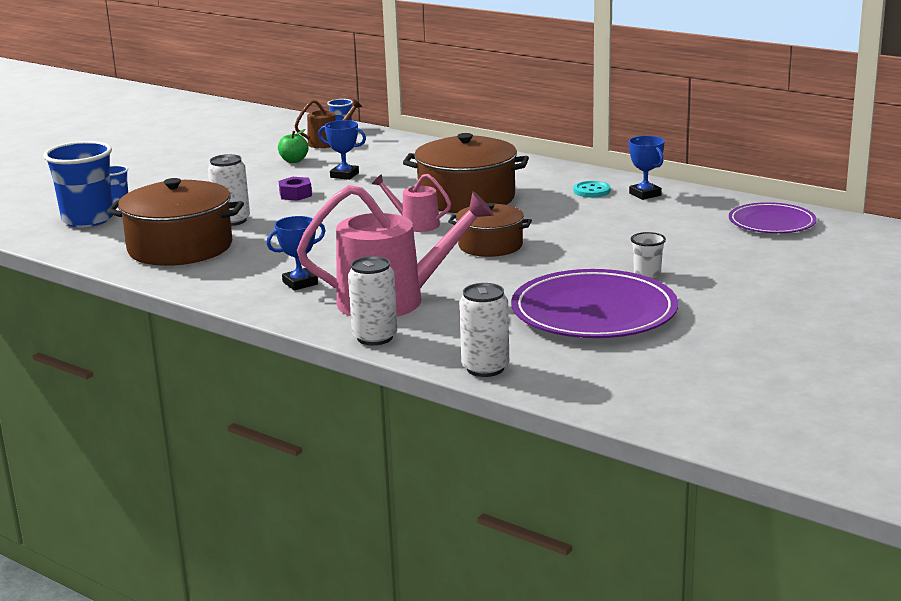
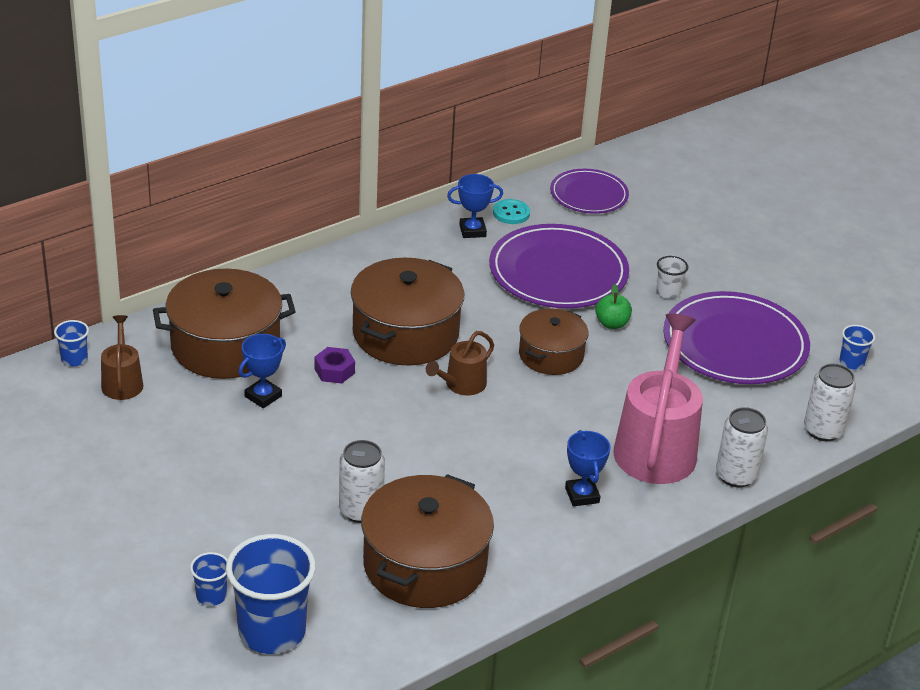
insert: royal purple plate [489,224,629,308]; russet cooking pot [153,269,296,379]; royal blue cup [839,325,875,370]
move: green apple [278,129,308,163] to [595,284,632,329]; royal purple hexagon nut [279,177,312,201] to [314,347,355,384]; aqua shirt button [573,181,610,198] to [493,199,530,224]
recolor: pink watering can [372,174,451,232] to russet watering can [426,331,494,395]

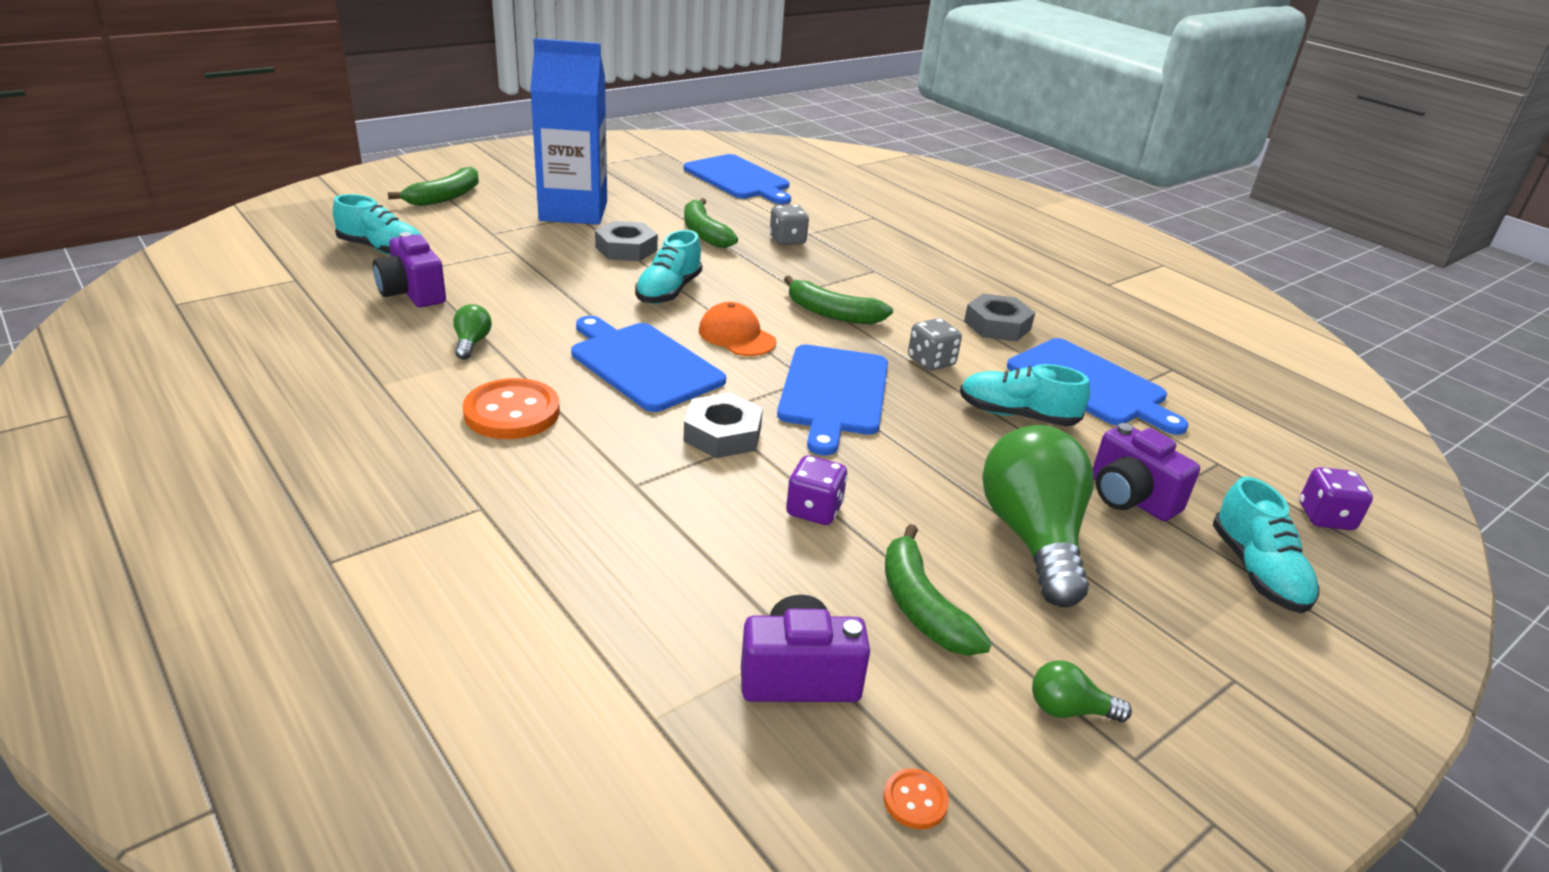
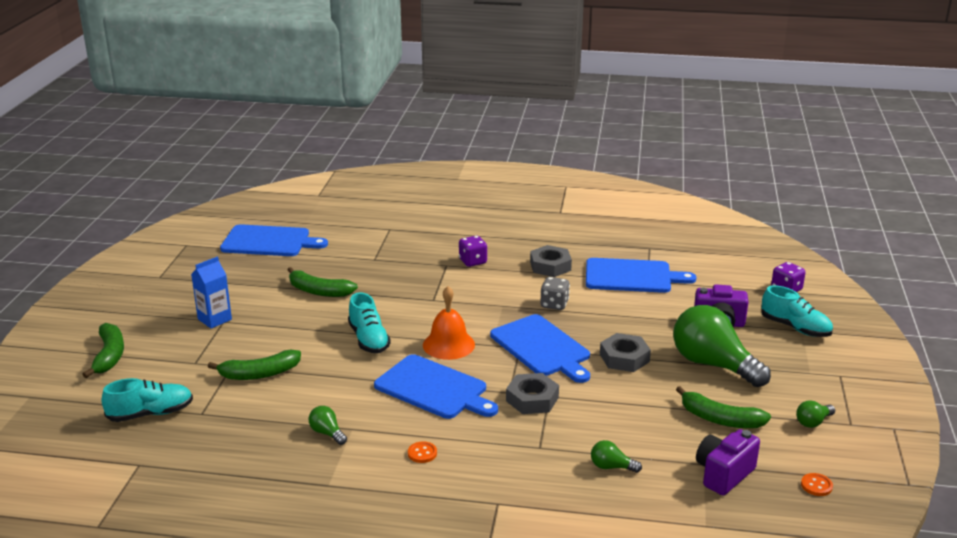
delete: grey game die [769,205,809,245]; royal purple camera [373,232,446,307]; aqua sneaker [960,364,1090,426]
insert: green light bulb [591,440,642,473]
move: grey hexagon nut [595,221,658,261] to [600,333,651,372]; green banana [784,276,893,324] to [208,350,301,380]; royal purple game die [786,455,848,525] to [459,236,487,267]
replace: orange baseball cap [699,302,777,356] to orange hand bell [423,286,475,360]
rotate: royal blue chopping board [571,316,726,412] = [374,354,498,419] 150 degrees counterclockwise
resize: royal blue juice carton [530,38,607,225] = [191,256,232,329] x0.50; orange shirt button [463,378,560,439] = [408,441,437,463] x0.46

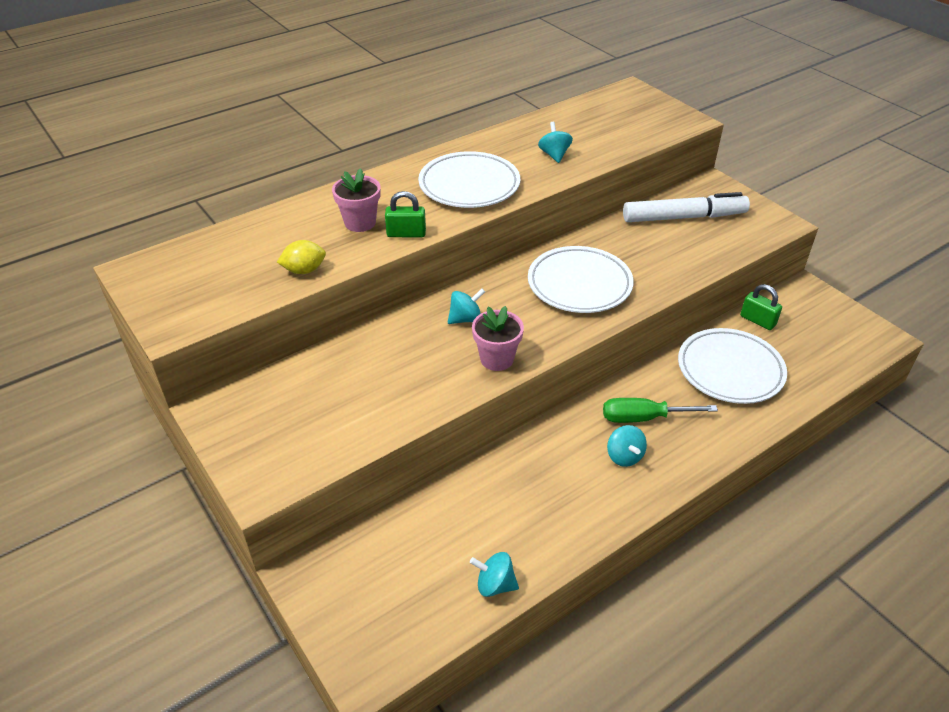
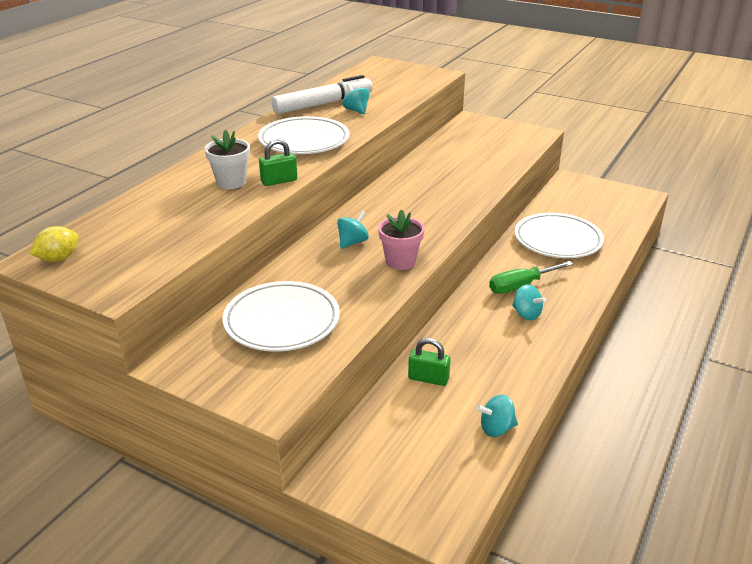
move: pure white marker [623,192,750,222] to [271,75,373,114]; yellow lemon [277,240,326,274] to [29,226,79,262]; pure white plate [528,246,634,313] to [223,281,340,352]; green lock [740,284,782,330] to [408,338,451,386]
recolor: pink potted plant [332,168,381,232] to pure white potted plant [205,130,250,189]

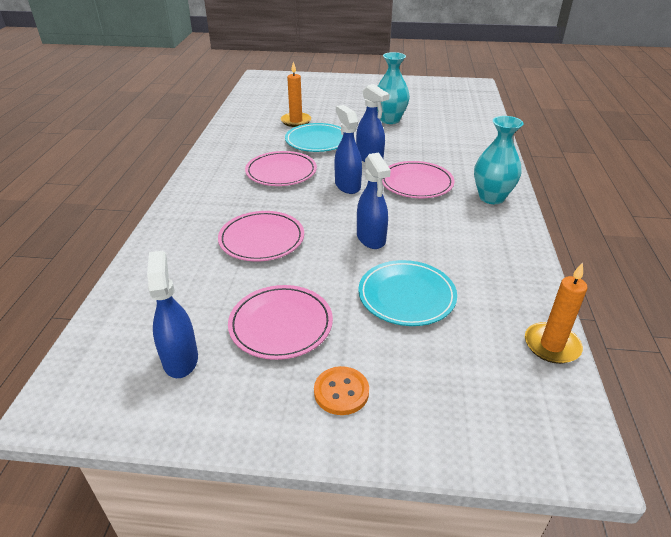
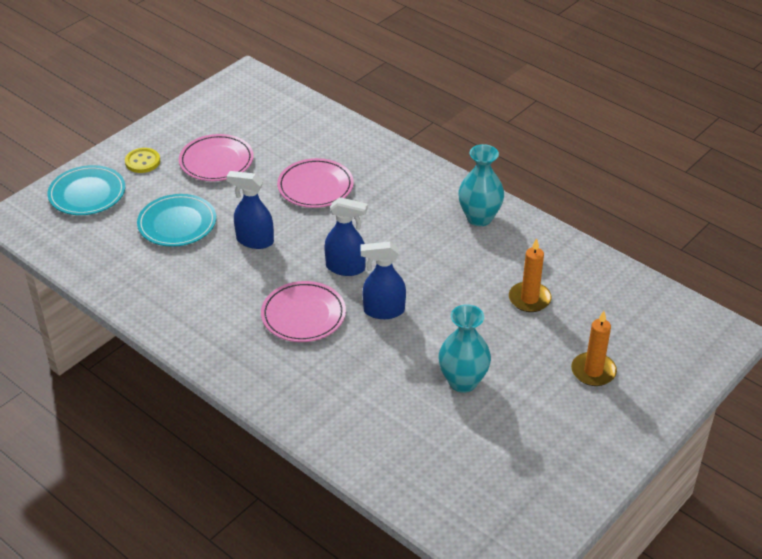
delete: pink plate [245,151,317,186]; royal blue spray bottle [147,250,198,378]
move: aqua vase [474,116,524,204] to [458,144,504,226]; aqua plate [285,123,343,152] to [48,165,125,215]; orange candle [525,262,588,364] to [571,311,617,386]
recolor: orange shirt button [314,366,369,415] to yellow shirt button [125,148,160,173]

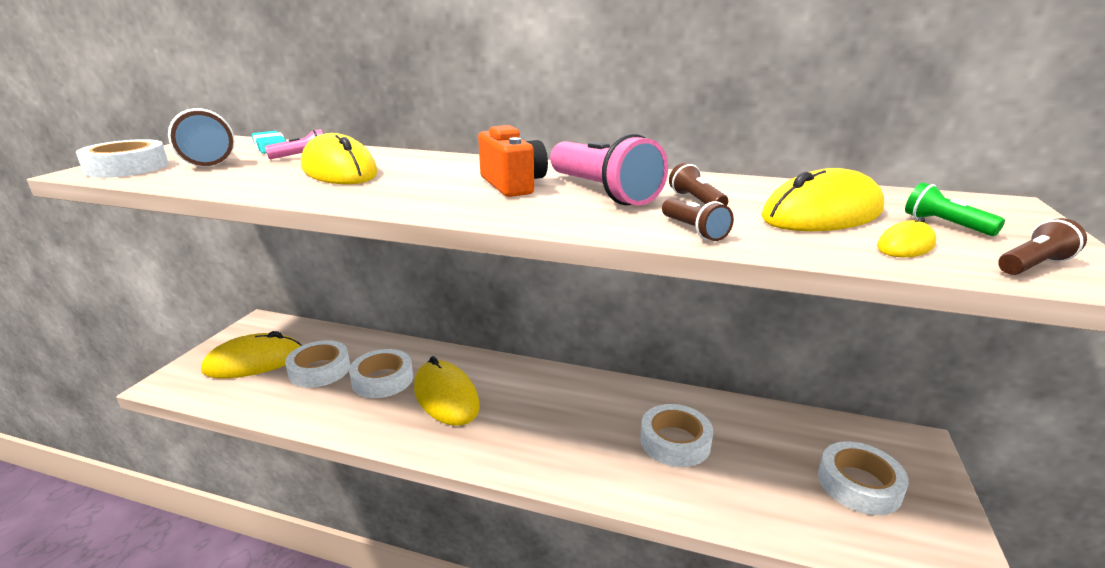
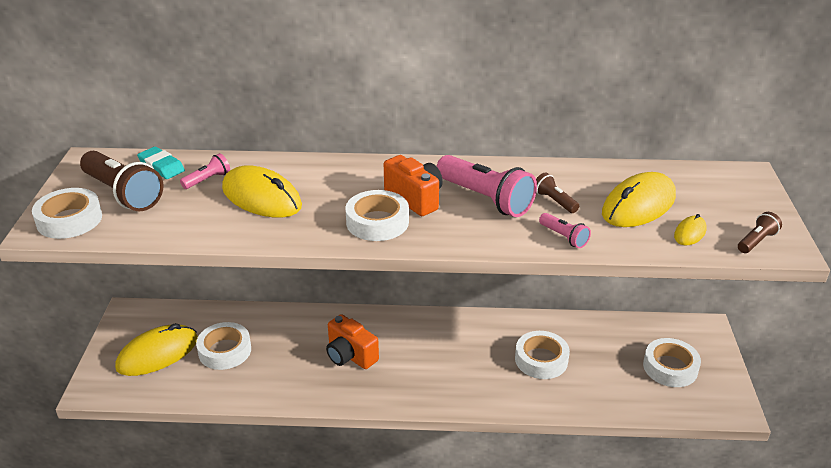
delete: green pocket torch [905,182,1005,236]
move: pure white tape [349,349,413,398] to [345,190,409,241]
replace: yellow PC mouse [414,356,480,426] to orange camera [326,314,379,369]
recolor: russet pocket torch [662,198,734,241] to pink pocket torch [539,213,591,248]

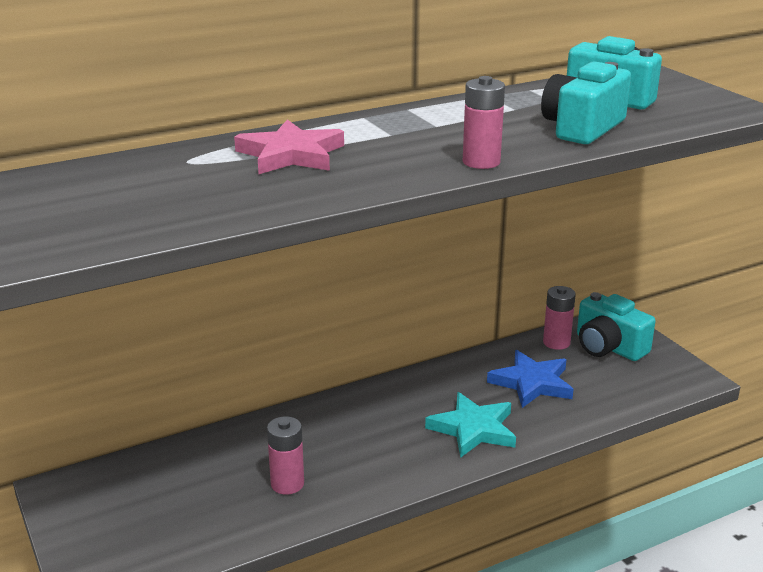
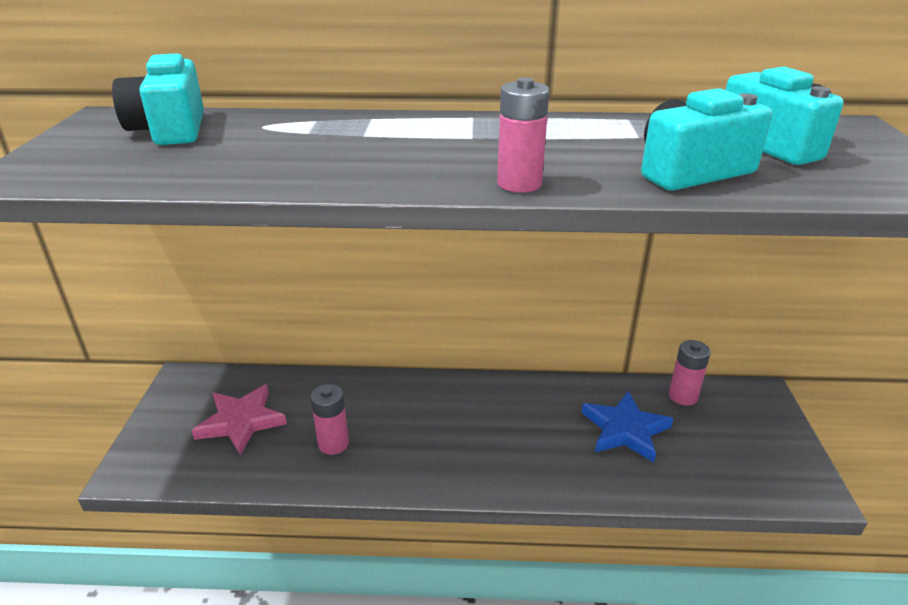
delete: aqua star shape [425,392,516,458]
move: pink star shape [234,119,344,174] to [191,384,287,455]; aqua camera [577,292,656,361] to [112,54,204,145]

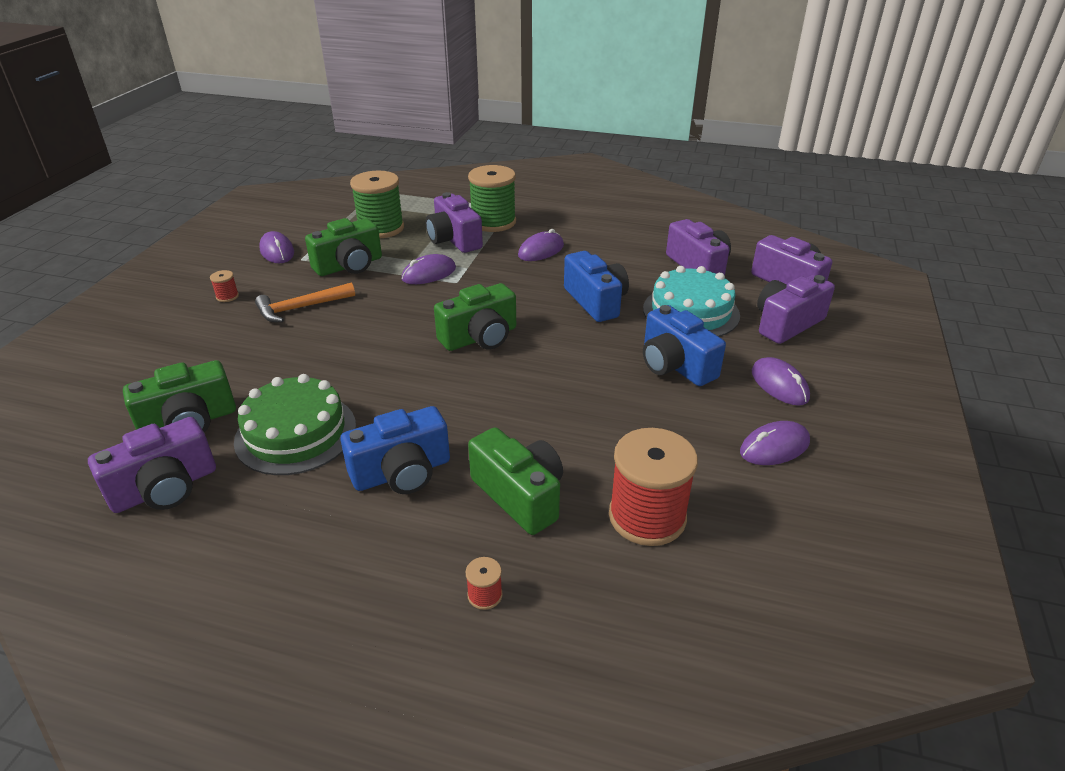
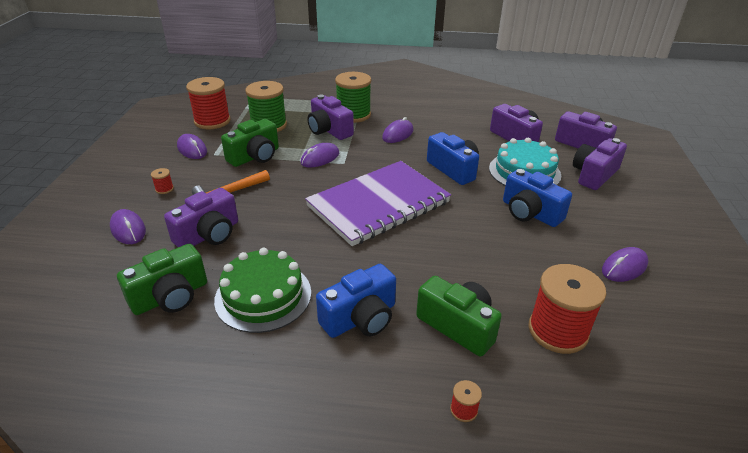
insert: red spool [186,77,231,129]
move: royal purple PC mouse [752,357,810,406] to [110,209,146,244]; royal purple camera [88,417,216,513] to [164,188,238,247]
replace: green camera [434,283,516,351] to royal purple exercise book [305,161,451,246]

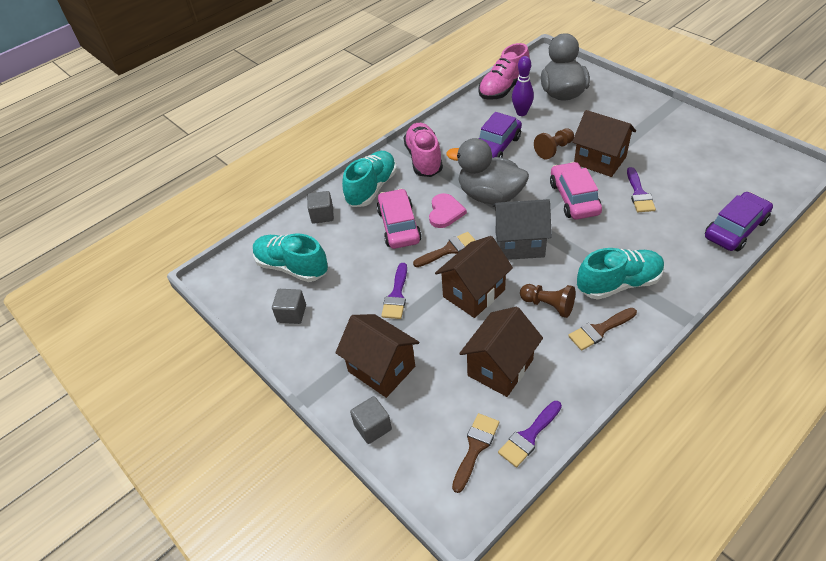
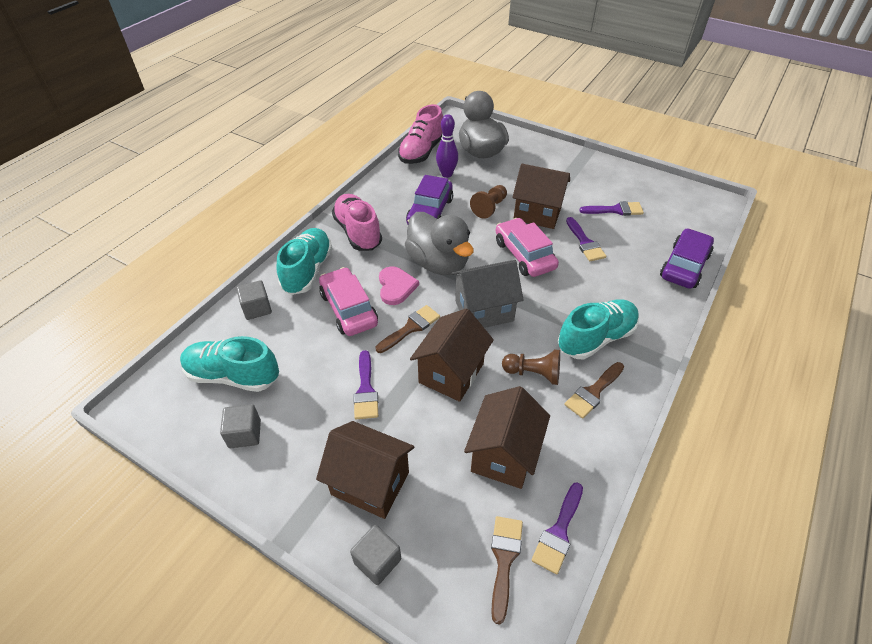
insert: royal purple brush [579,201,644,216]
rotate: grey rubber duck [446,138,529,205] = [405,212,474,275] 135 degrees counterclockwise

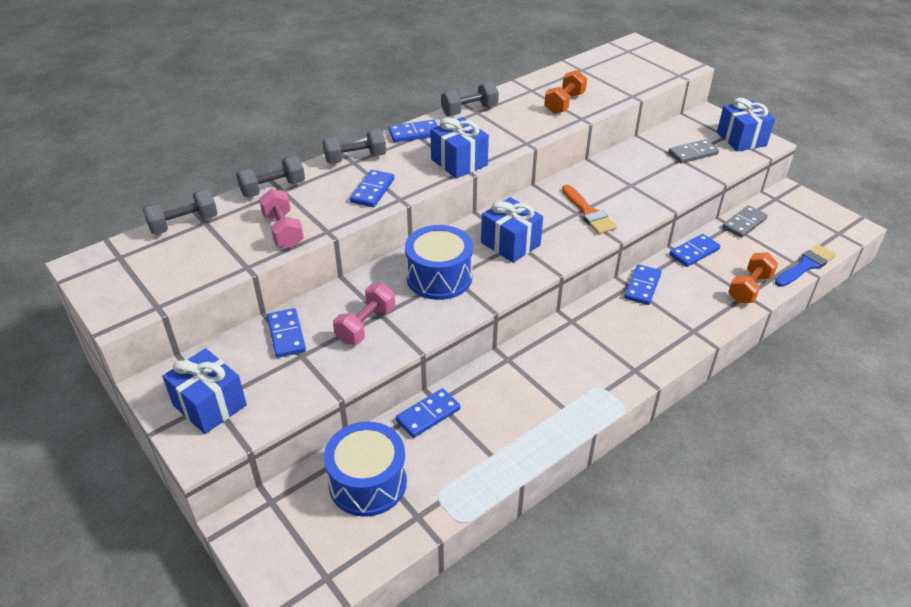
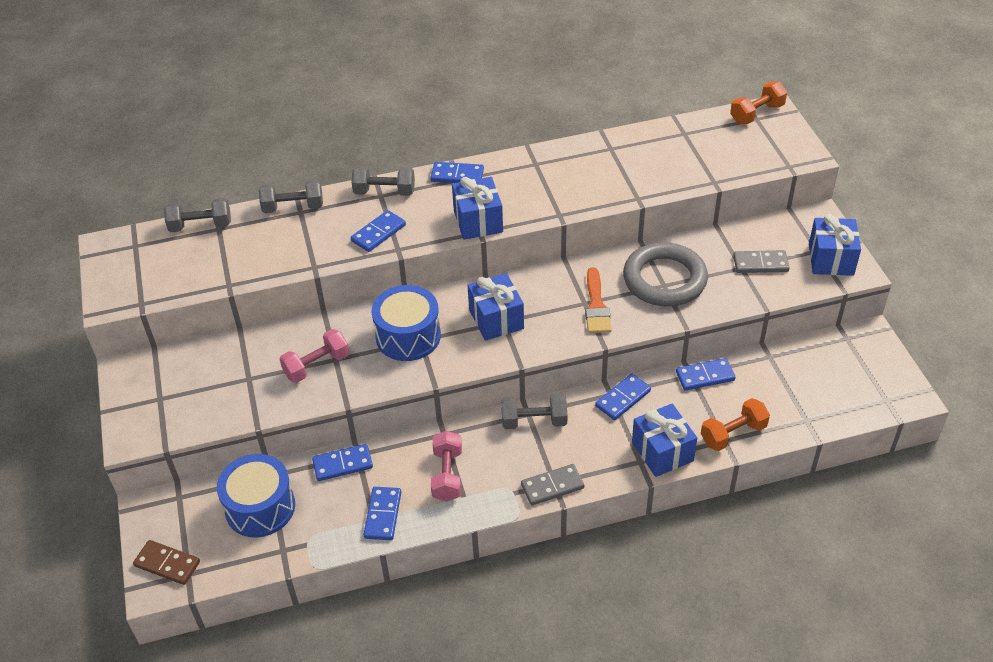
delete: royal blue brush [775,245,836,287]
insert: grey torus [623,242,708,307]; russet domino tile [133,540,200,585]
move: orange free weight [544,70,587,114] to [730,82,787,124]; grey free weight [441,82,499,116] to [501,395,567,429]; pink free weight [259,189,304,248] to [431,431,462,502]; grey domino tile [722,205,768,238] to [521,464,584,505]; royal blue domino tile [267,308,306,358] to [363,487,401,540]; royal blue wrapped gift [162,348,247,434] to [632,404,697,477]

